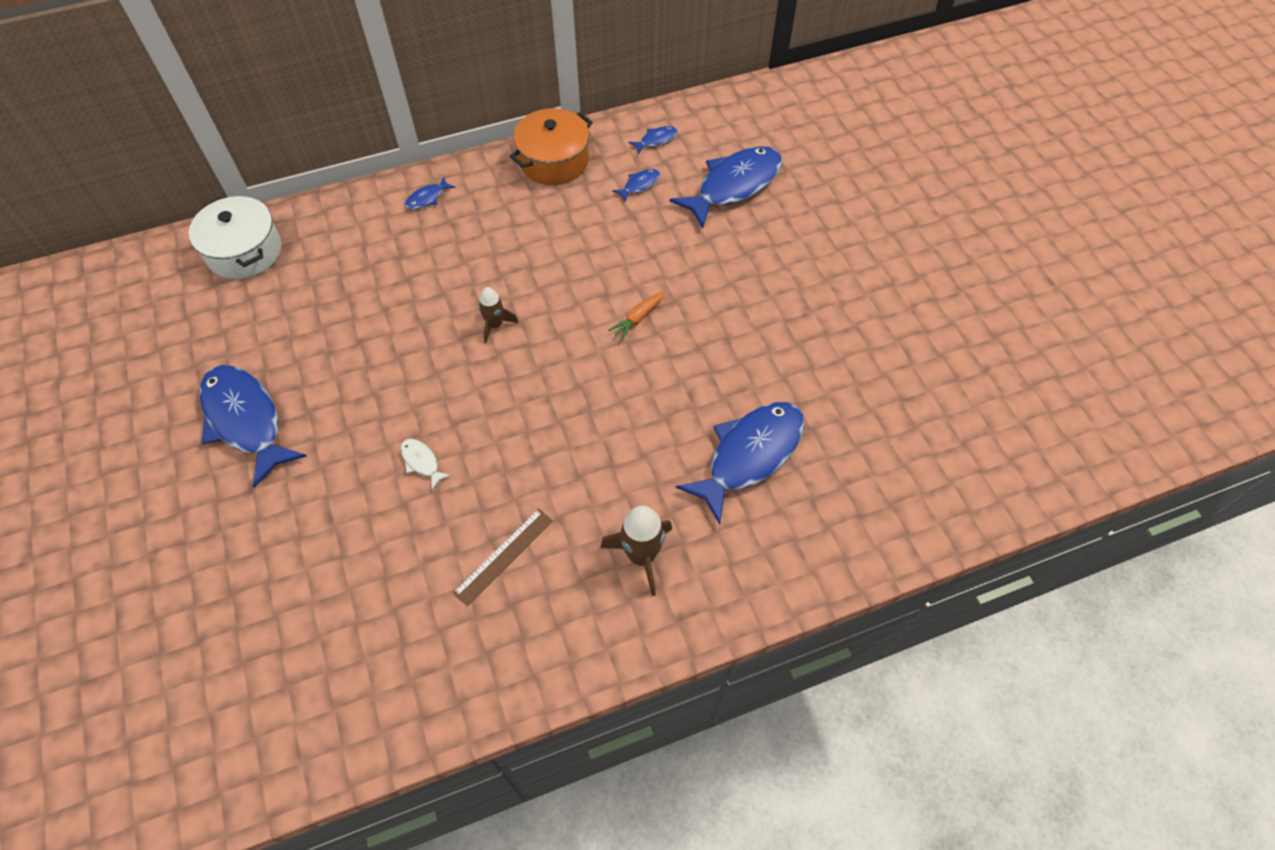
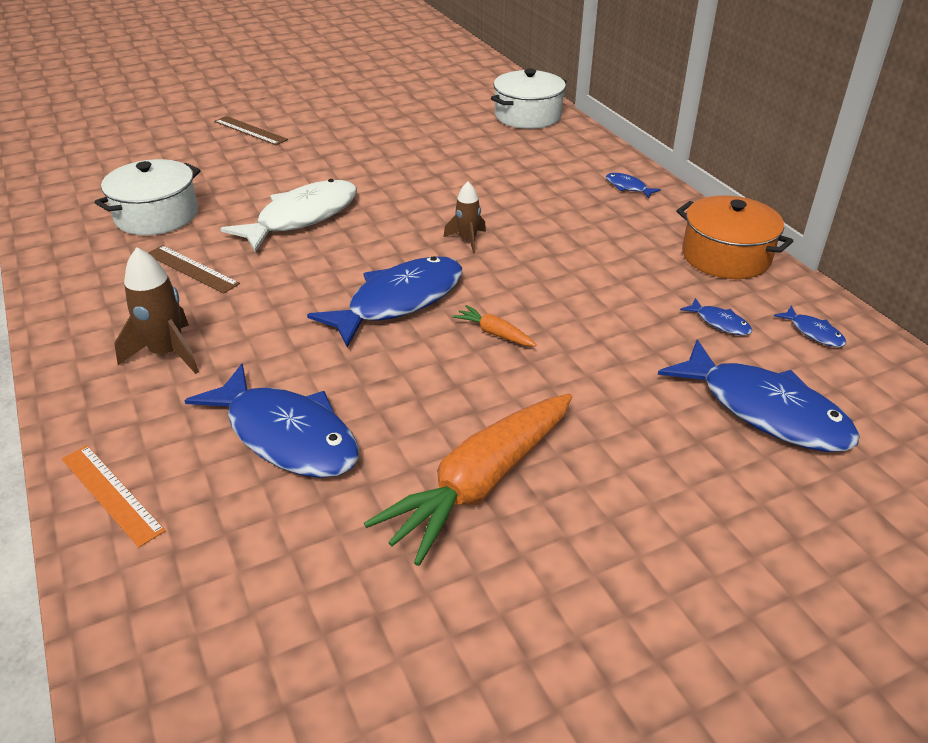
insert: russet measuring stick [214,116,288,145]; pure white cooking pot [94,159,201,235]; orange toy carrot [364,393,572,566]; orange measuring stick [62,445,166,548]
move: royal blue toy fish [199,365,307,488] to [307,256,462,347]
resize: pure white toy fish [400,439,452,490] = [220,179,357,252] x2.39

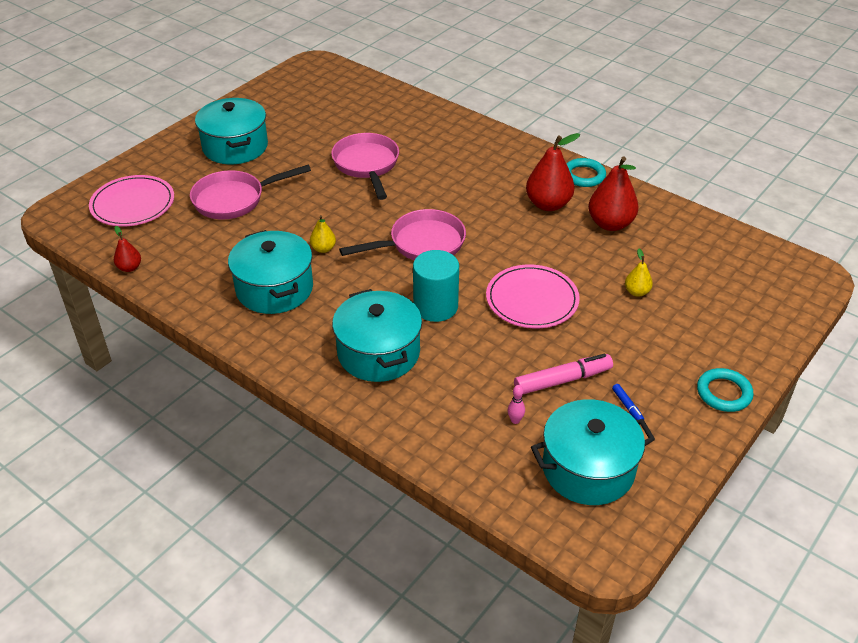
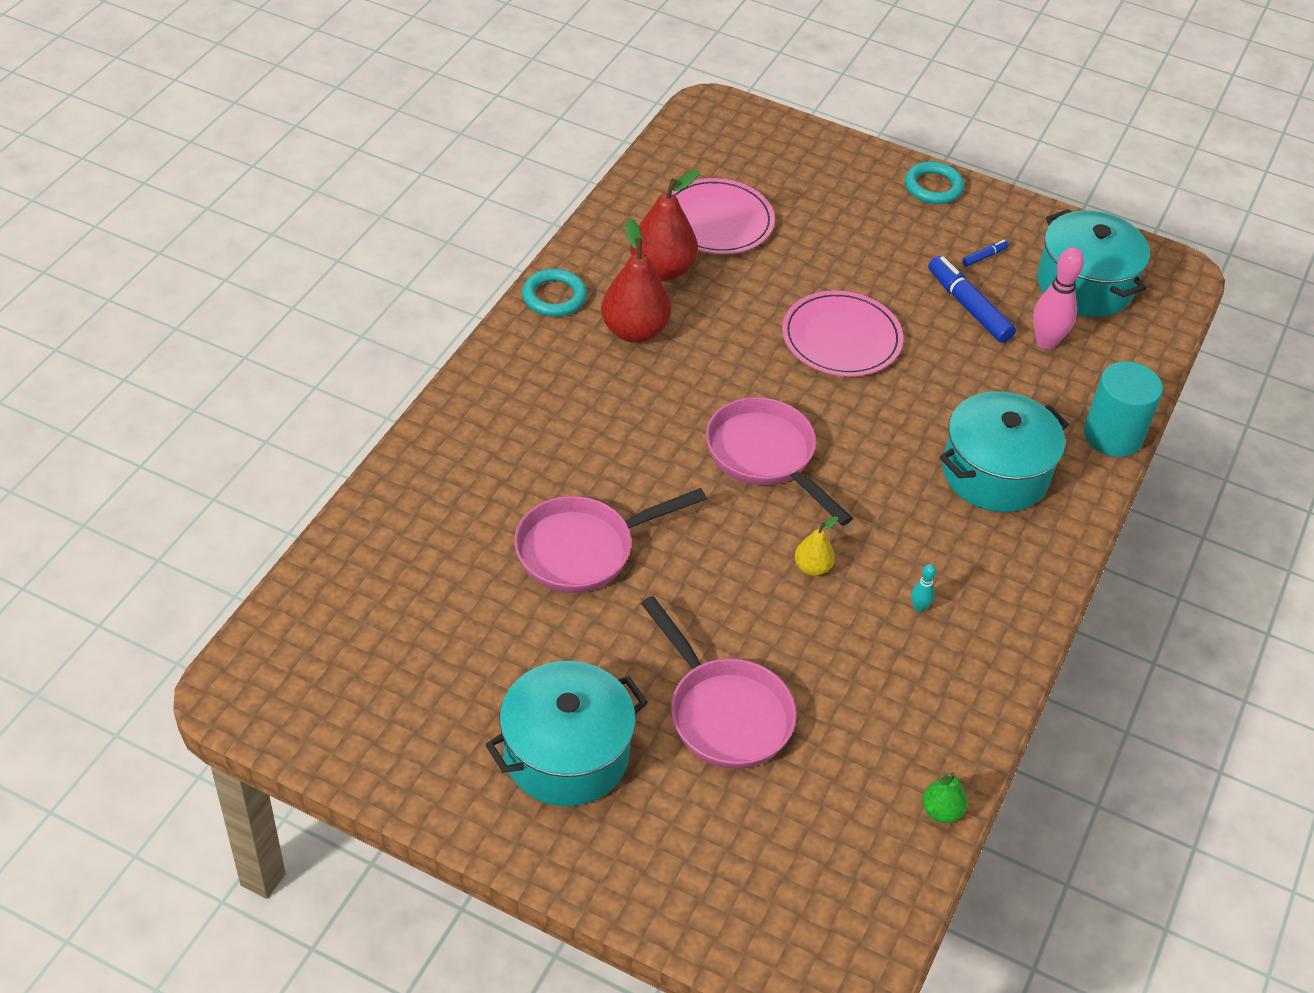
delete: yellow pear [625,249,653,297]
move: pink plate [89,175,174,226] to [672,178,775,254]; aqua cylinder [413,250,459,322] to [1084,361,1163,457]
replace: aqua cooking pot [228,230,313,314] to aqua tenpin [911,564,936,612]
recolor: red pear [114,226,141,272] to green pear [922,772,968,823]; pink marker [514,354,613,394] to royal blue marker [928,256,1016,343]
resize: pink tenpin [508,385,525,424] = [1033,247,1084,350] x2.08

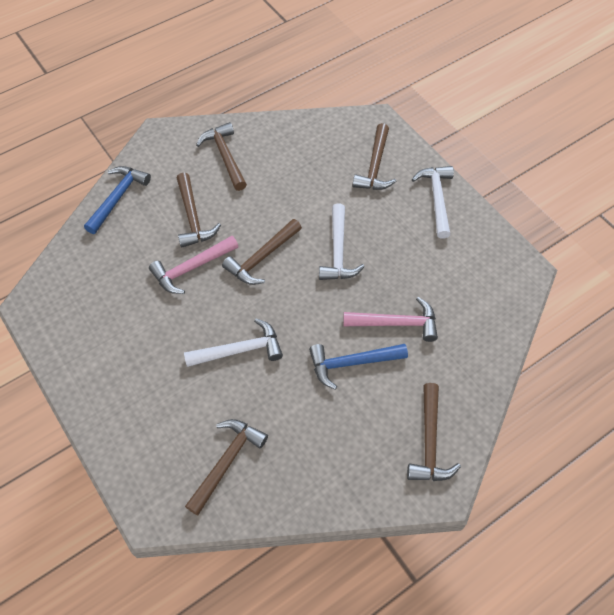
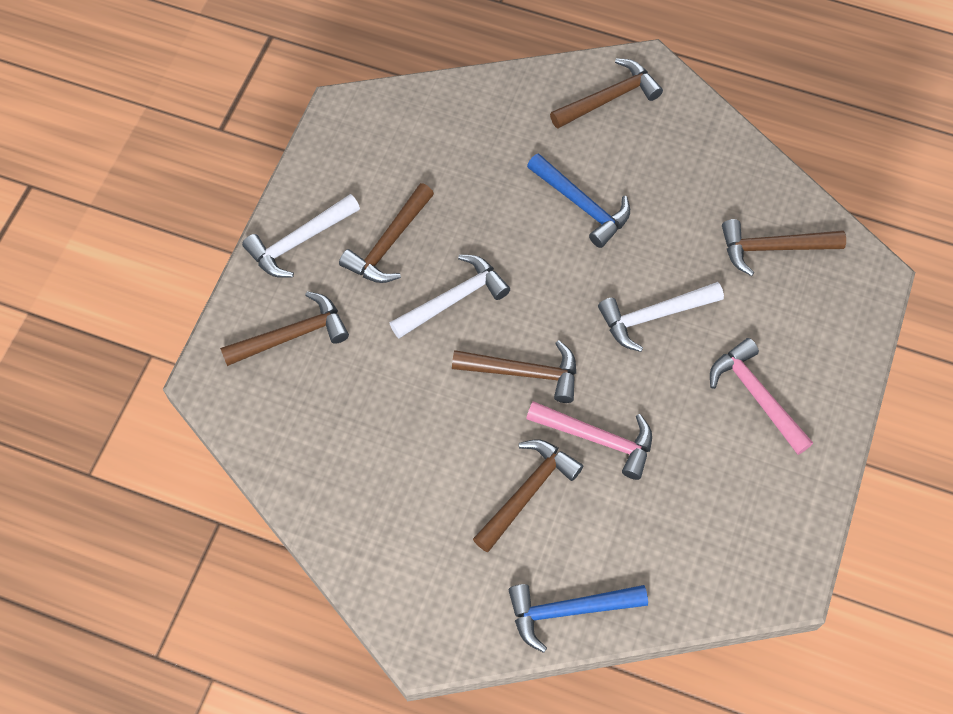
move: russet hammer [196,122,247,191] to [339,183,434,283]; pink hammer [343,297,438,342] to [710,338,813,455]
rotate: pure white hammer [184,319,283,367] = [598,282,724,352] 60 degrees counterclockwise

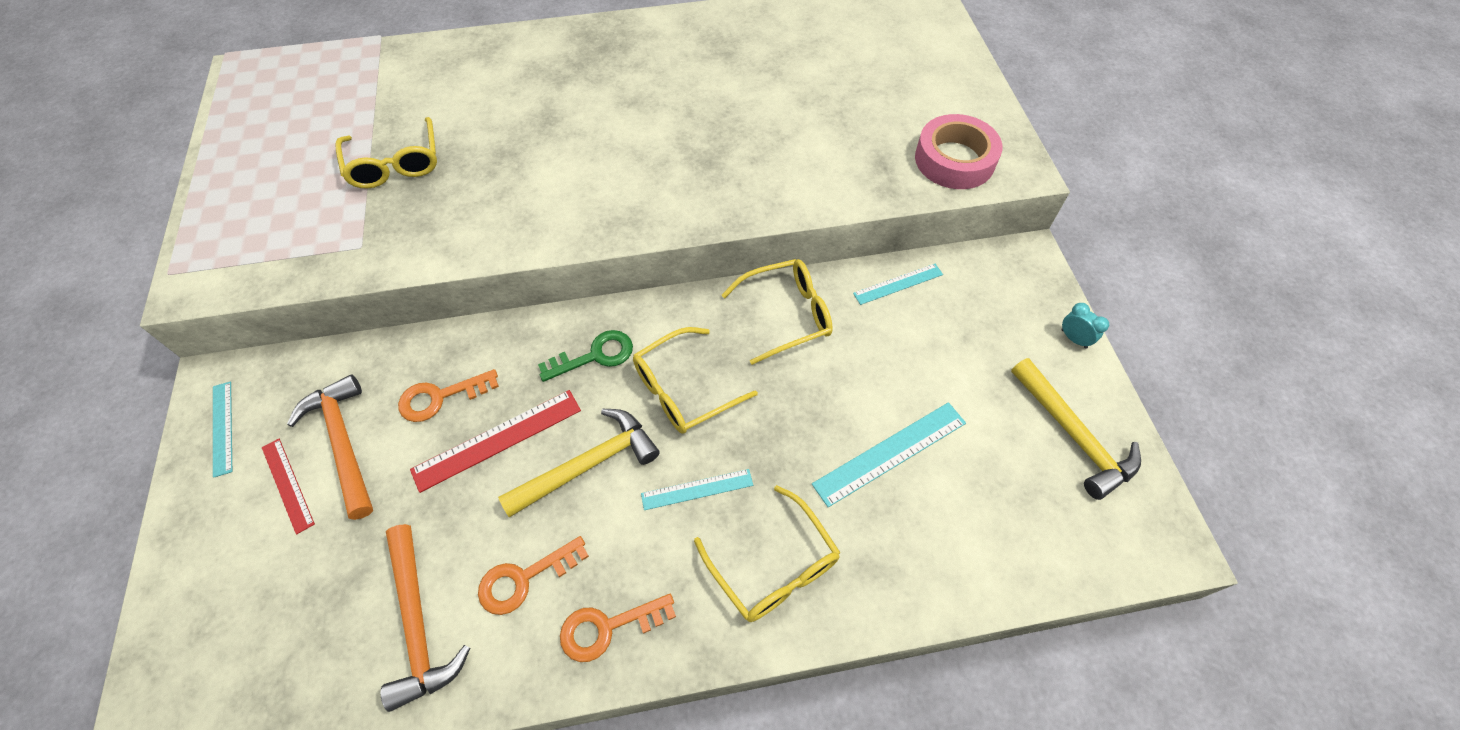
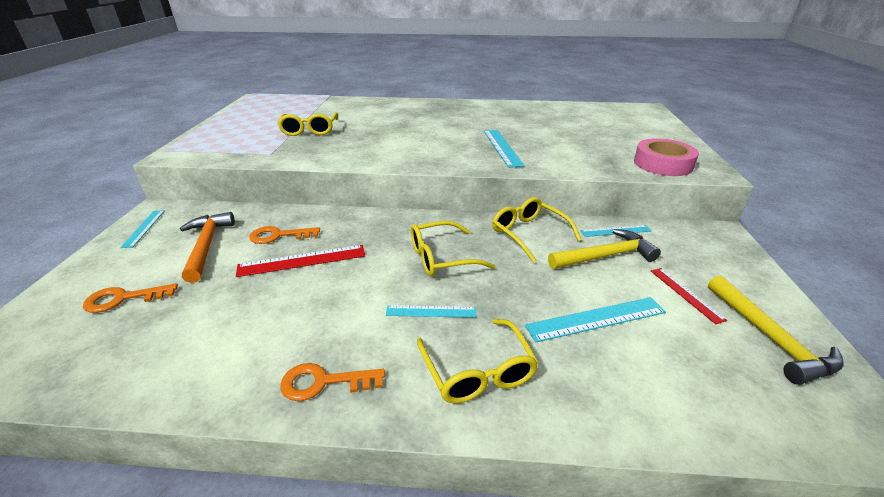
delete: aqua clock [1061,303,1109,349]; green latchkey [538,330,633,382]; orange hammer [381,524,470,712]
insert: aqua measuring stick [484,130,525,168]
move: yellow hammer [498,409,660,517] to [548,229,661,269]; red measuring stick [262,439,315,535] to [651,268,727,324]; orange latchkey [478,536,589,615] to [83,283,178,313]
rotate: yellow eyeglasses [722,259,833,365] = [492,197,582,263] 120 degrees counterclockwise

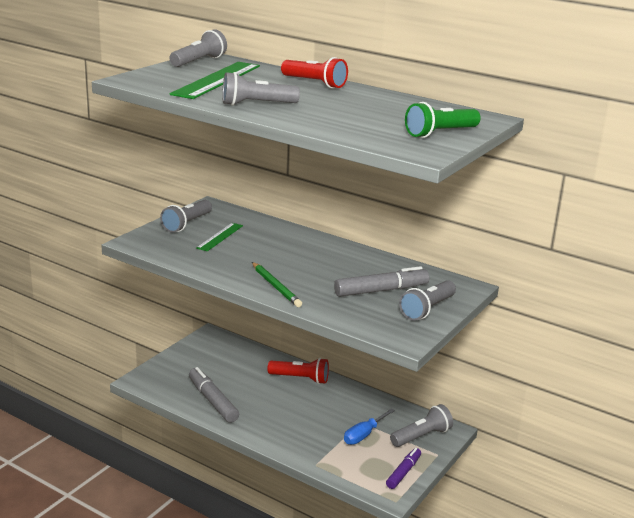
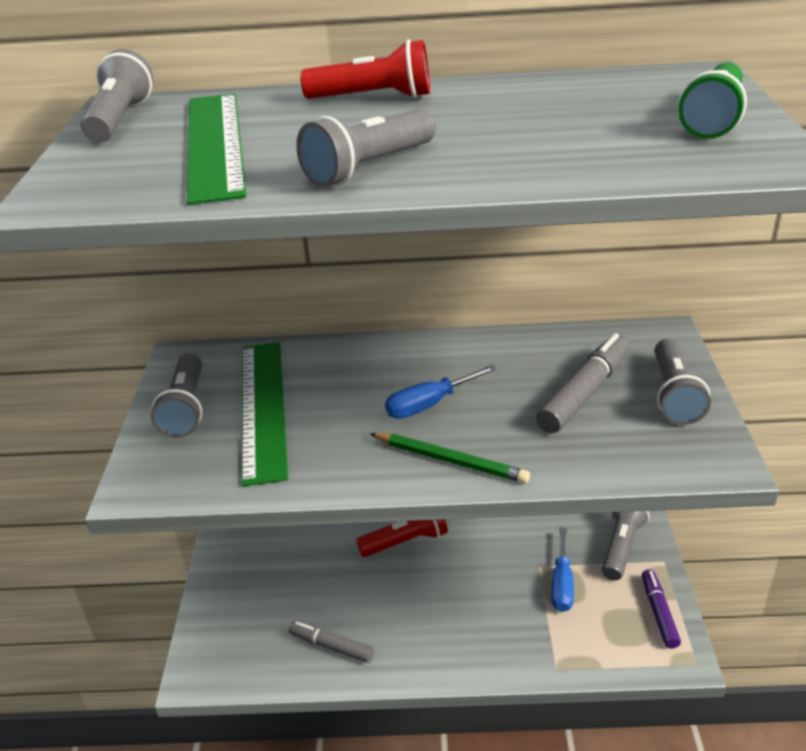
insert: royal blue hand screwdriver [385,365,497,419]
resize: green measuring stick [196,223,243,251] = [242,342,288,486] x1.84; grey marker [189,367,239,423] = [289,621,374,663] x0.65

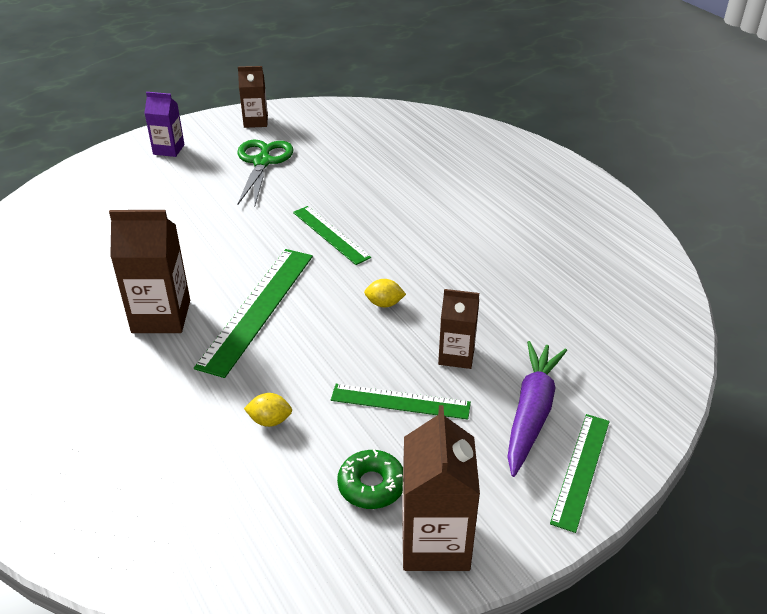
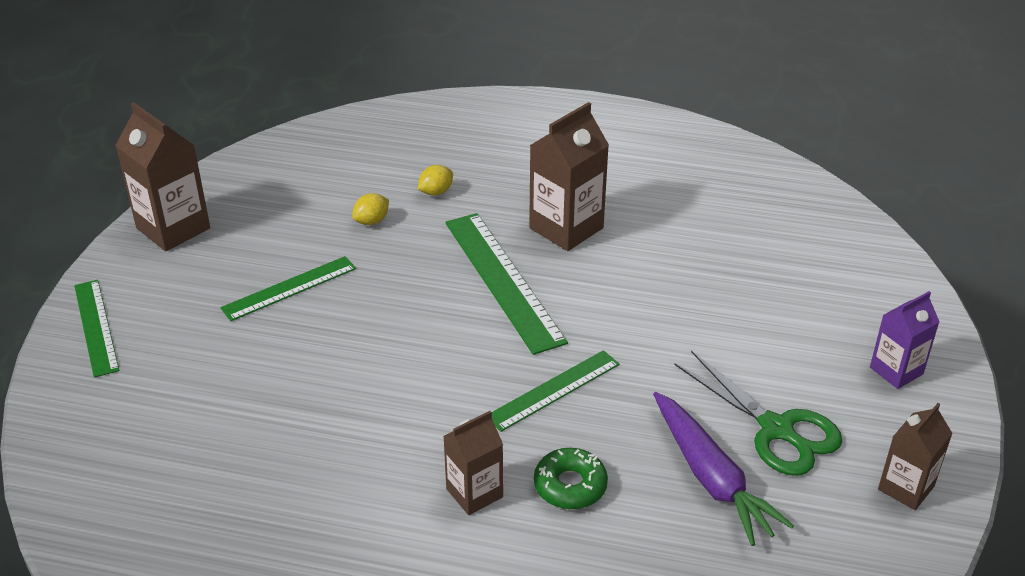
move: yellow lemon [364,279,406,307] to [418,165,453,196]; russet juice carton [438,289,479,369] to [443,411,503,515]; royal purple toy carrot [507,341,567,477] to [653,392,794,546]; green donut [337,449,403,509] to [534,448,608,509]
rotate: green measuring stick [293,206,371,265] = [492,350,620,432] 45 degrees counterclockwise

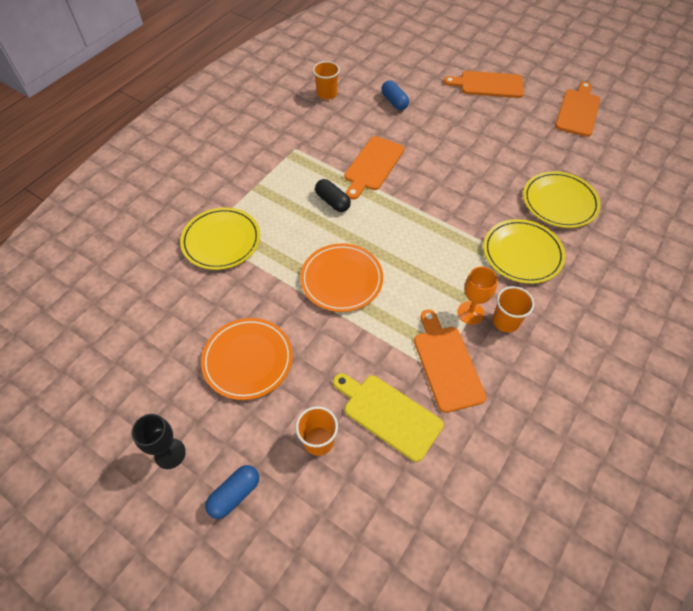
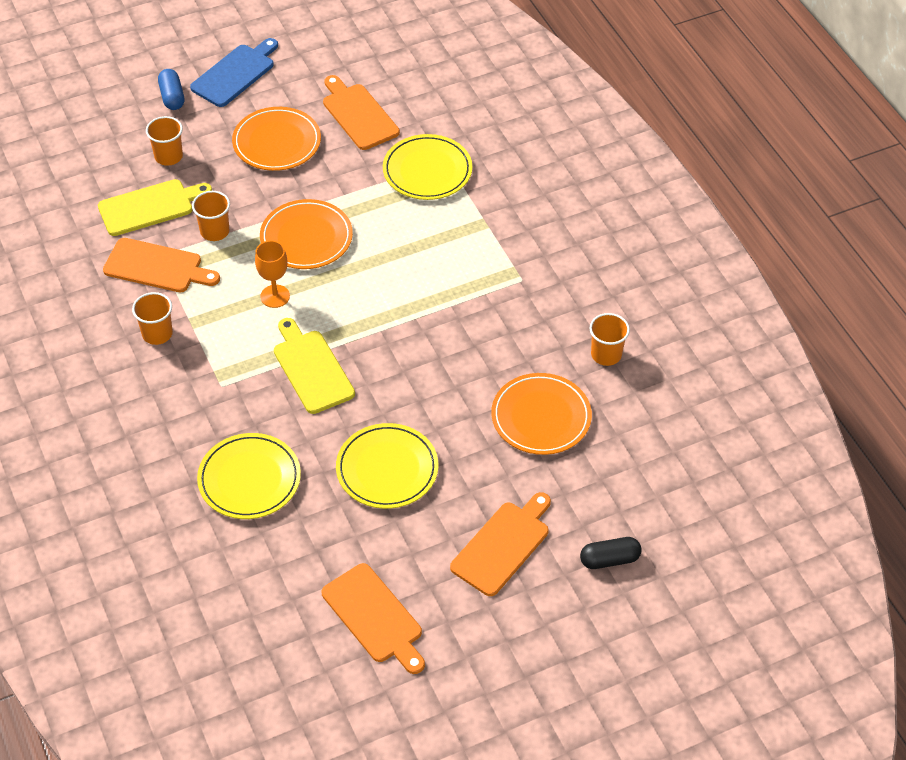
insert: orange cup [192,191,230,241]; yellow chopping board [274,318,355,414]
move: orange chopping board [344,136,404,200] to [323,75,400,150]; ebony capsule [315,179,351,212] to [580,537,642,569]; yellow plate [483,219,565,284] to [336,423,438,509]; orange wine glass [457,267,498,325] to [255,241,290,308]
replace: royal blue capsule [381,80,409,110] to orange plate [491,373,592,455]; ebony wine glass [132,414,186,469] to royal blue chopping board [190,38,278,107]

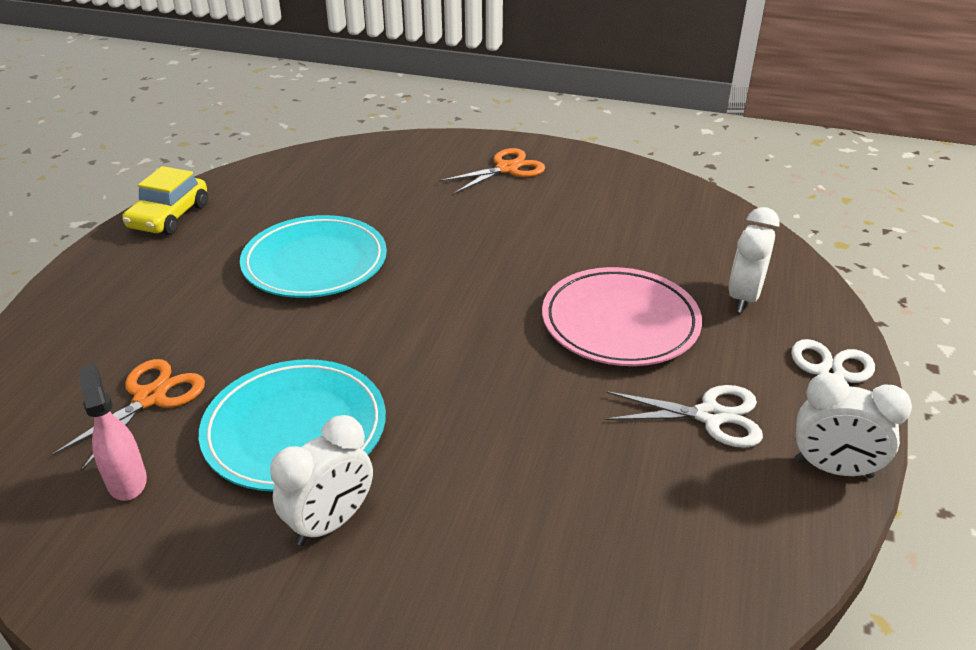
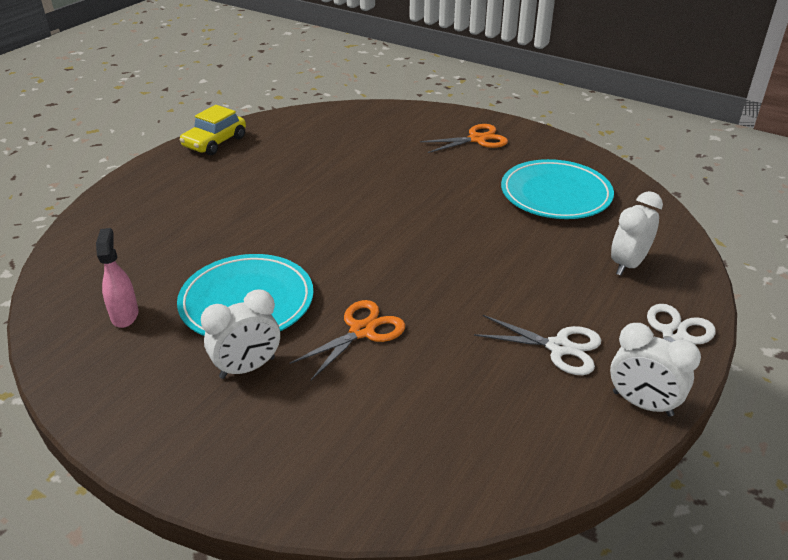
delete: pink plate [542,267,702,366]
move: aqua plate [240,215,387,298] to [501,159,614,219]; orange pair of scissors [52,359,205,471] to [289,300,405,380]

